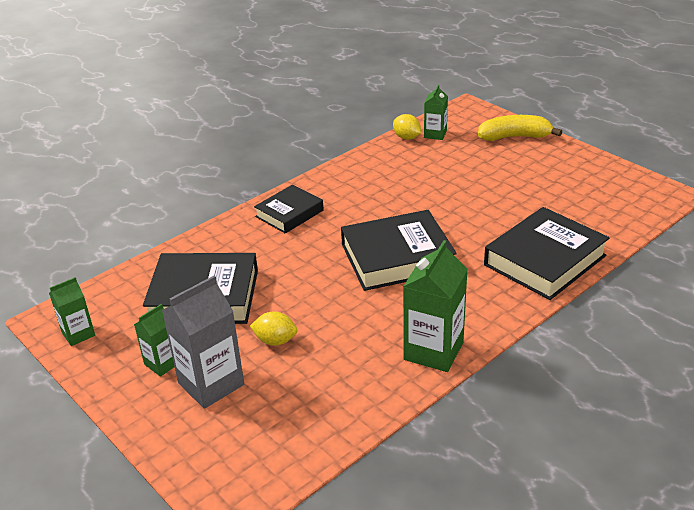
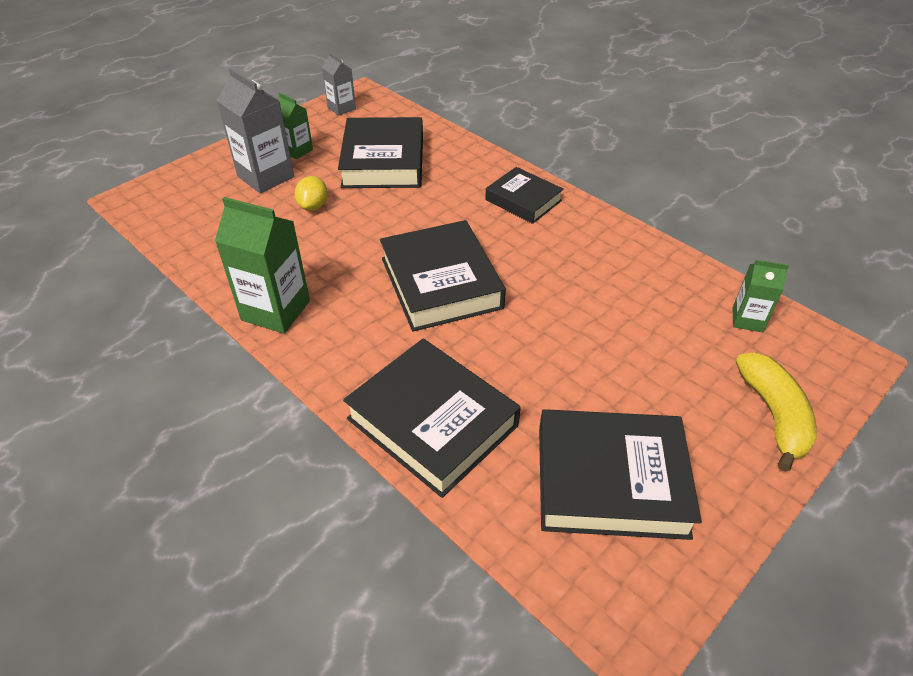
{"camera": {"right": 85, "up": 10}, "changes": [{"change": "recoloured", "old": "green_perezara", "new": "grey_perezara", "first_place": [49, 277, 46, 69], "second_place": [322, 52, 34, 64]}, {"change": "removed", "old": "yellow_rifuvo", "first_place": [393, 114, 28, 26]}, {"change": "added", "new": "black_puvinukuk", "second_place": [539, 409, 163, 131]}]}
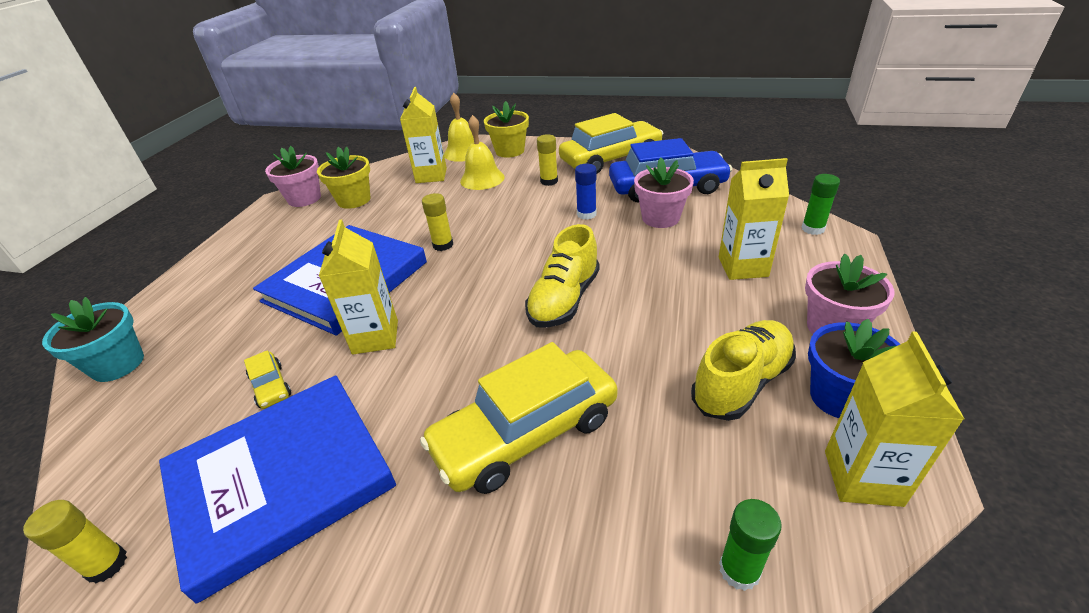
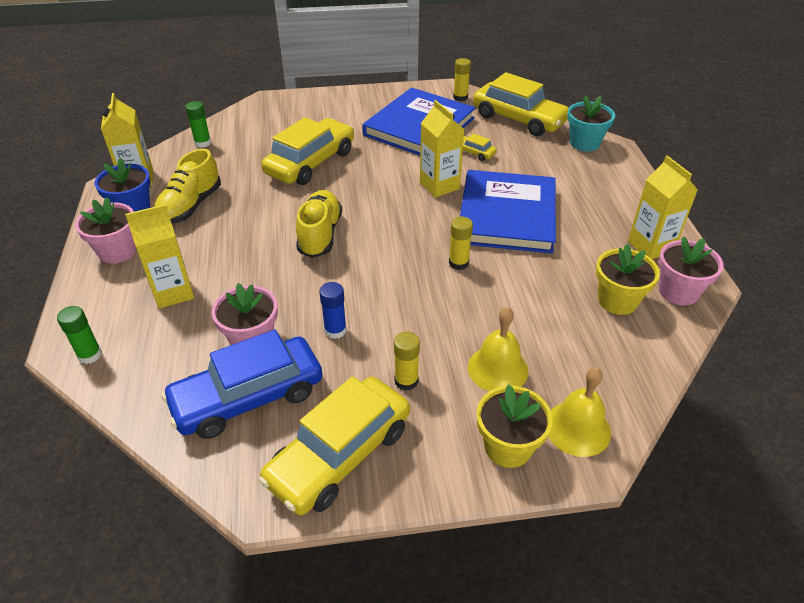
{"camera": {"right": 155, "up": 5}, "changes": [{"change": "moved", "old": "yellow_perezara", "first_place": [400, 87, 47, 96], "second_place": [628, 156, 70, 103]}, {"change": "added", "new": "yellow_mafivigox", "second_place": [473, 72, 96, 64]}]}
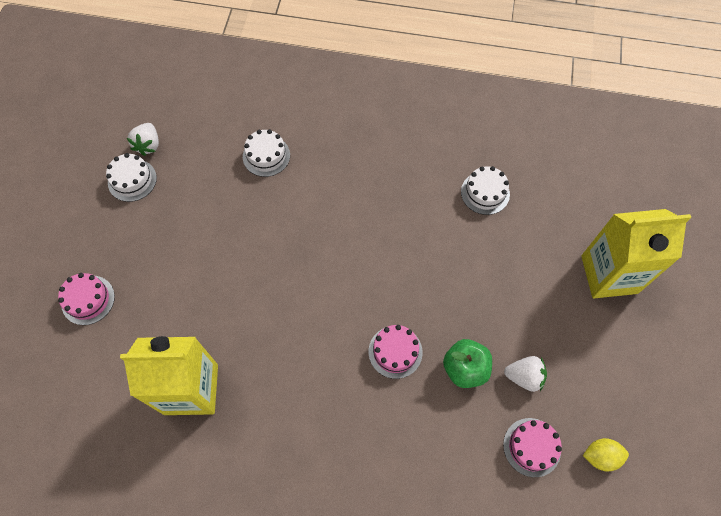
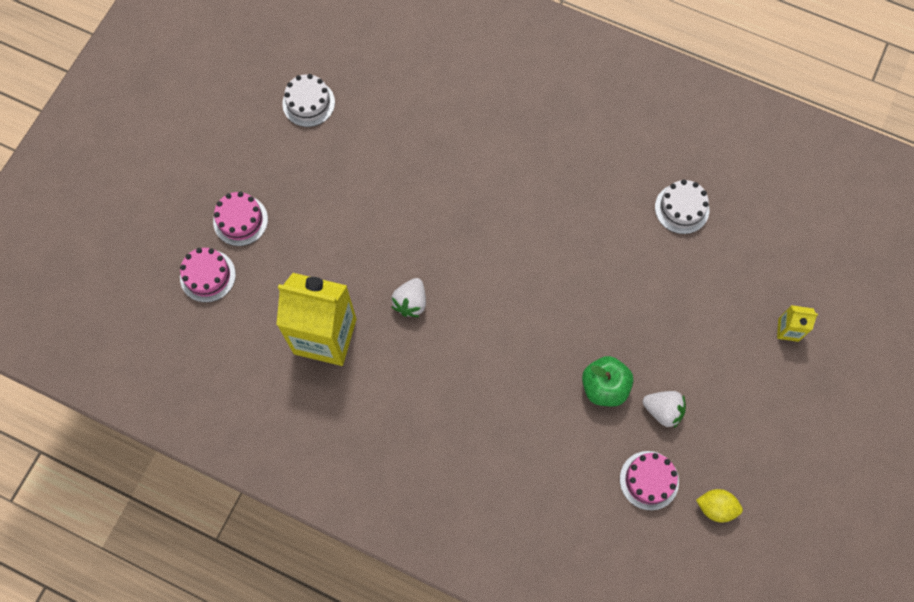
{"camera": {"right": 15, "up": 5}, "changes": [{"change": "moved", "old": "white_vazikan", "first_place": [127, 123, 32, 33], "second_place": [391, 278, 35, 39]}, {"change": "removed", "old": "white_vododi", "first_place": [243, 129, 47, 48]}, {"change": "moved", "old": "pink_vododi", "first_place": [369, 325, 54, 54], "second_place": [180, 248, 56, 55]}, {"change": "resized", "old": "yellow_perezara", "first_place": [581, 209, 110, 89], "second_place": [777, 305, 41, 37], "factor": 0.42}]}
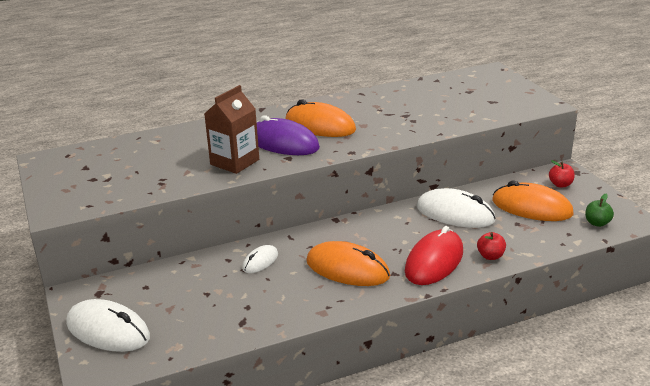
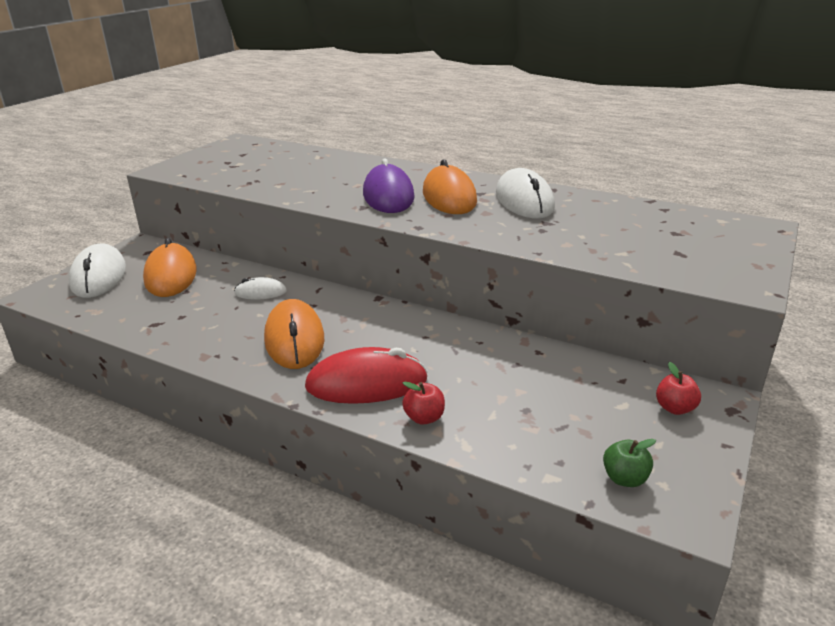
{"camera": {"right": 50, "up": 0}, "changes": [{"change": "removed", "old": "brown_perezara", "first_place": [204, 85, 55, 89]}, {"change": "moved", "old": "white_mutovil", "first_place": [416, 188, 80, 40], "second_place": [496, 168, 59, 50]}, {"change": "moved", "old": "orange_mutovil", "first_place": [492, 181, 82, 40], "second_place": [143, 238, 54, 59]}]}
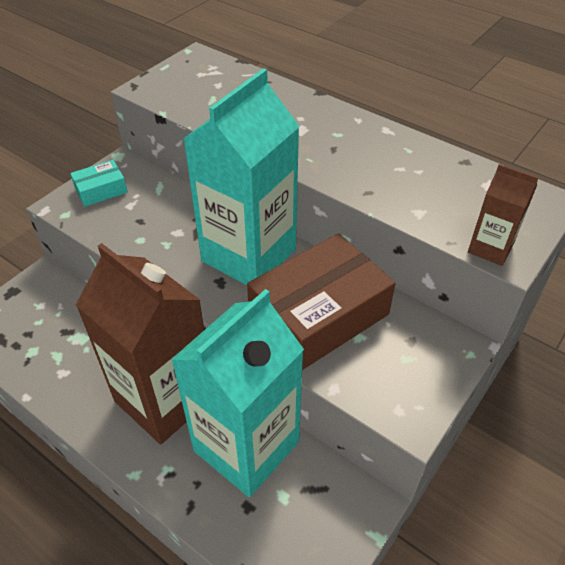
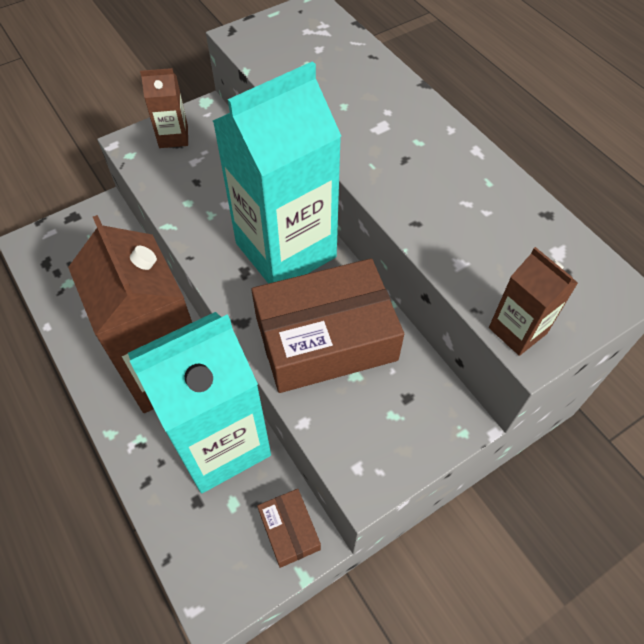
{"camera": {"right": 20, "up": 10}, "changes": [{"change": "replaced", "old": "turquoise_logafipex", "new": "brown_perezara", "first_place": [70, 160, 58, 47], "second_place": [140, 68, 48, 80]}, {"change": "added", "new": "brown_logafipex", "second_place": [257, 489, 64, 79]}]}
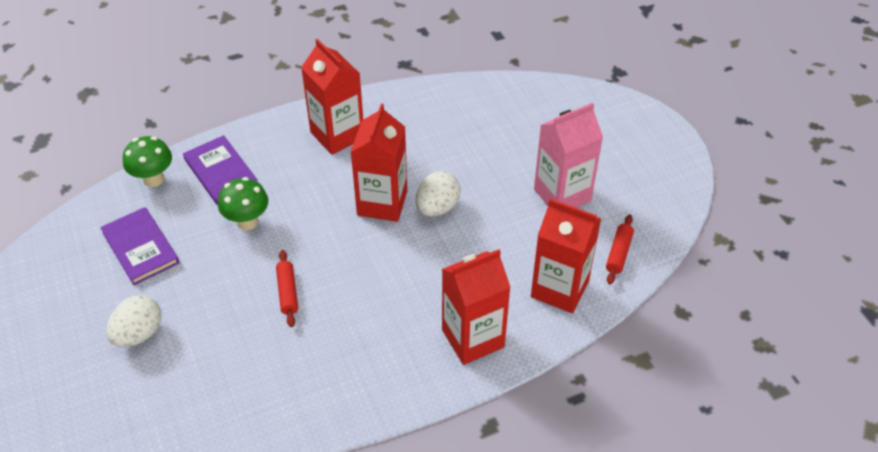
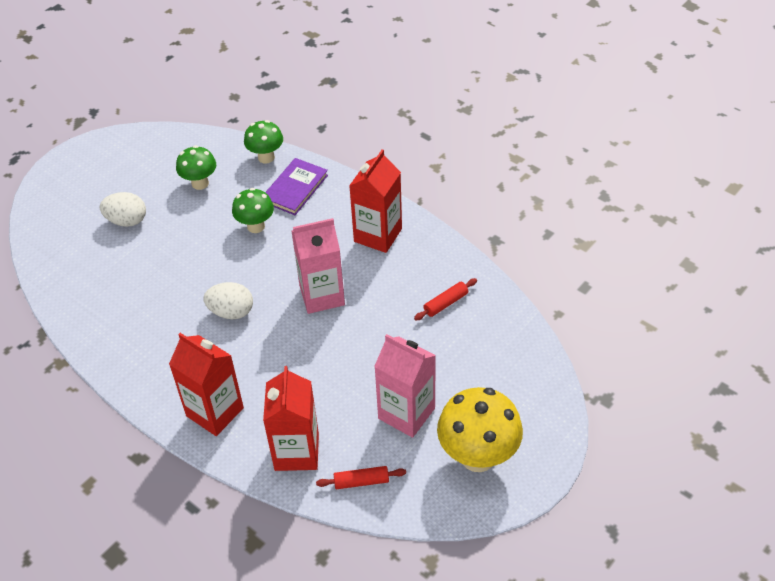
{"camera": {"right": 65, "up": 0}, "changes": [{"change": "replaced", "old": "purple_puvinukuk", "new": "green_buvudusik", "first_place": [100, 207, 80, 78], "second_place": [176, 145, 40, 45]}, {"change": "moved", "old": "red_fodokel", "first_place": [276, 250, 22, 77], "second_place": [414, 278, 63, 42]}, {"change": "recoloured", "old": "red_perezara", "new": "pink_perezara", "first_place": [351, 103, 56, 119], "second_place": [292, 218, 53, 96]}, {"change": "moved", "old": "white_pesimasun", "first_place": [415, 171, 46, 46], "second_place": [204, 282, 49, 37]}, {"change": "added", "new": "yellow_buvudusik", "second_place": [437, 387, 86, 85]}]}
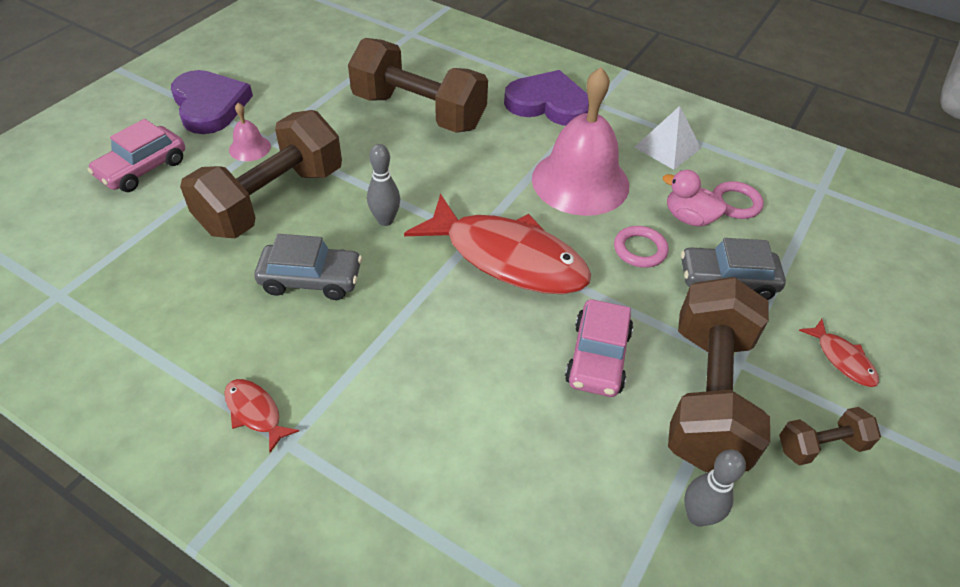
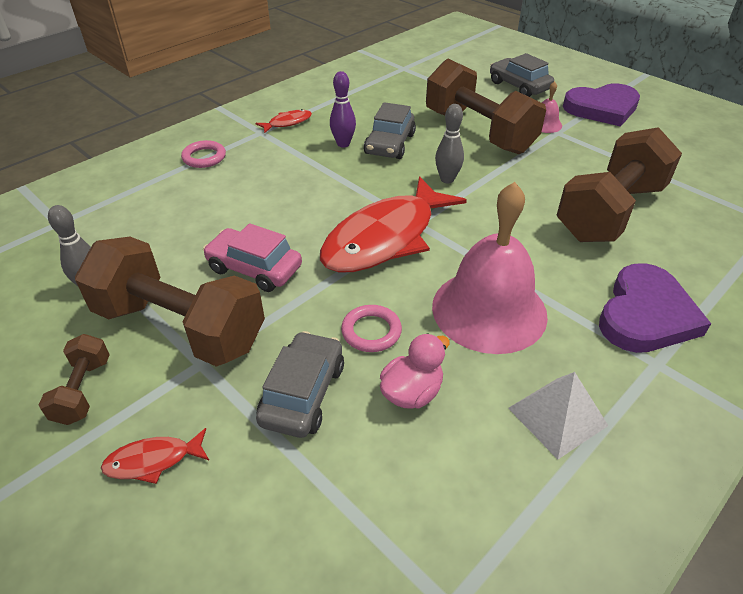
{"camera": {"right": 105, "up": -5}, "changes": [{"change": "recoloured", "old": "pink_mafivigox", "new": "grey_mafivigox", "first_place": [87, 119, 98, 73], "second_place": [490, 53, 64, 44]}, {"change": "moved", "old": "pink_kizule", "first_place": [712, 181, 52, 38], "second_place": [181, 140, 45, 28]}, {"change": "added", "new": "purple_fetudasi", "second_place": [330, 71, 26, 76]}]}
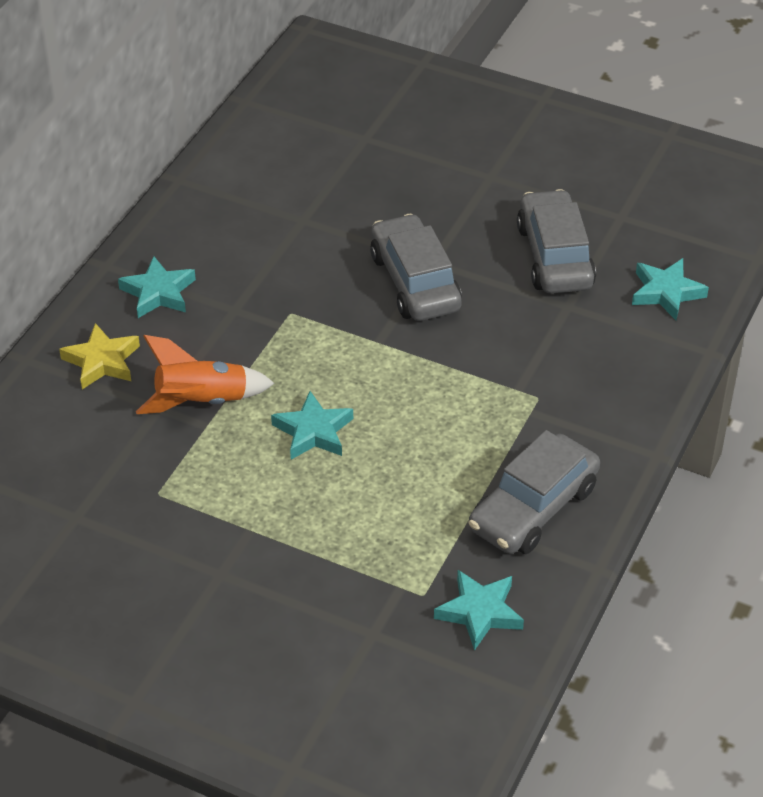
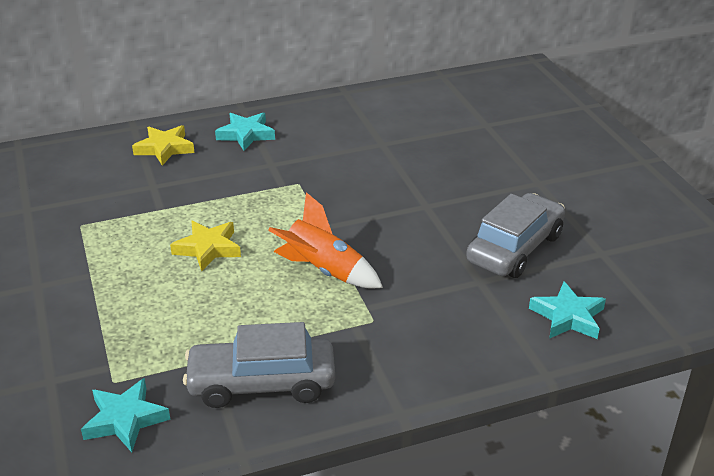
{"camera": {"right": 45, "up": -10}, "changes": [{"change": "moved", "old": "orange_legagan", "first_place": [136, 335, 139, 79], "second_place": [268, 192, 115, 97]}, {"change": "recoloured", "old": "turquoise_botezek", "new": "yellow_botezek", "first_place": [271, 391, 82, 69], "second_place": [170, 221, 71, 50]}, {"change": "removed", "old": "grey_mafivigox", "first_place": [370, 213, 92, 108]}]}
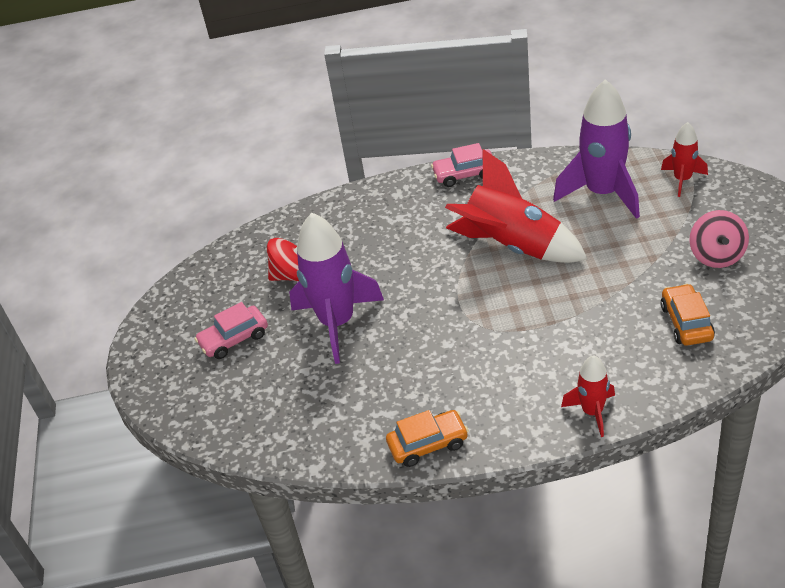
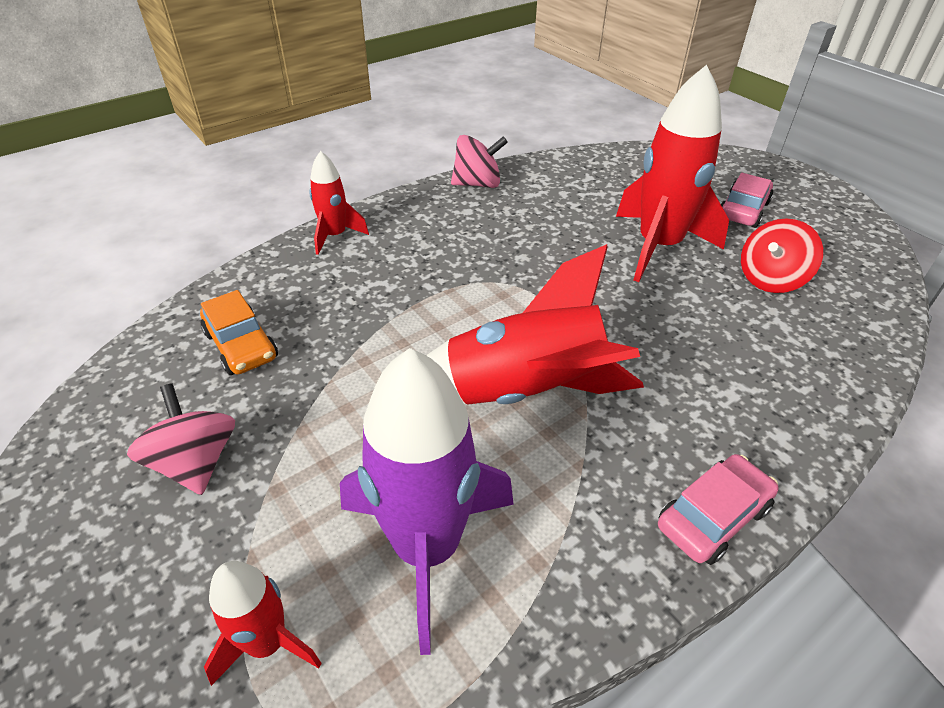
{"camera": {"right": 145, "up": 0}, "changes": [{"change": "recoloured", "old": "purple_legagan", "new": "red_legagan", "first_place": [289, 213, 95, 151], "second_place": [616, 65, 113, 217]}, {"change": "replaced", "old": "orange_mafivigox", "new": "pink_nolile", "first_place": [386, 410, 83, 57], "second_place": [451, 135, 57, 53]}]}
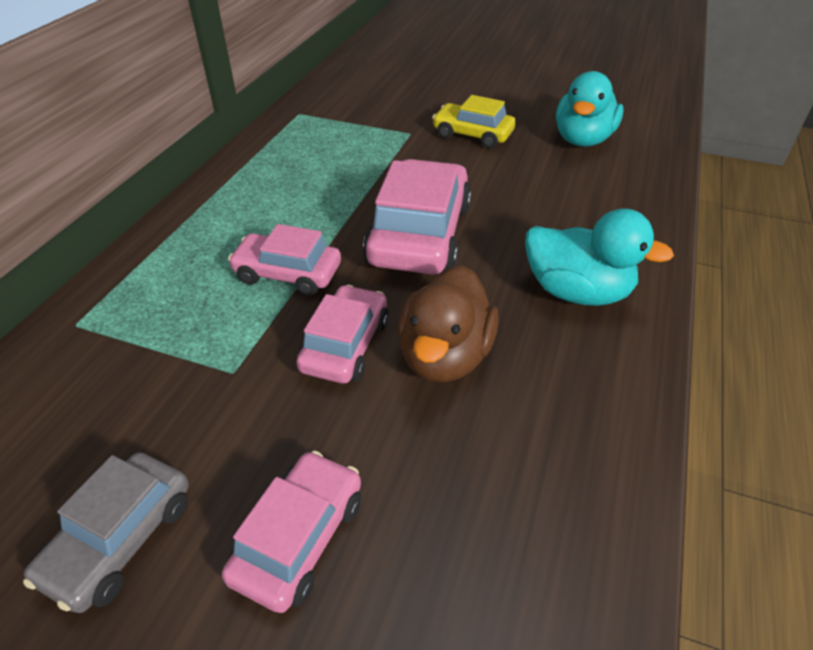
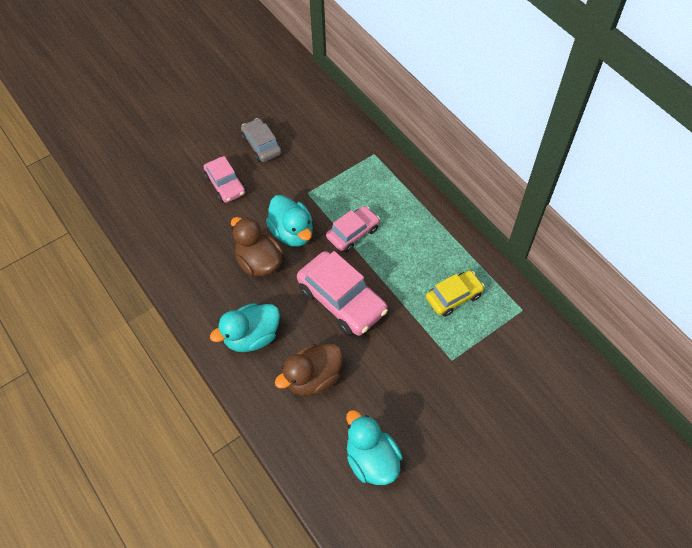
{"camera": {"right": 125, "up": 15}, "changes": [{"change": "replaced", "old": "pink_mafivigox", "new": "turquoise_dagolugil", "first_place": [296, 285, 93, 99], "second_place": [266, 195, 47, 52]}, {"change": "moved", "old": "yellow_mafivigox", "first_place": [432, 95, 84, 53], "second_place": [426, 270, 59, 47]}, {"change": "added", "new": "brown_dagolugil", "second_place": [275, 344, 68, 52]}]}
